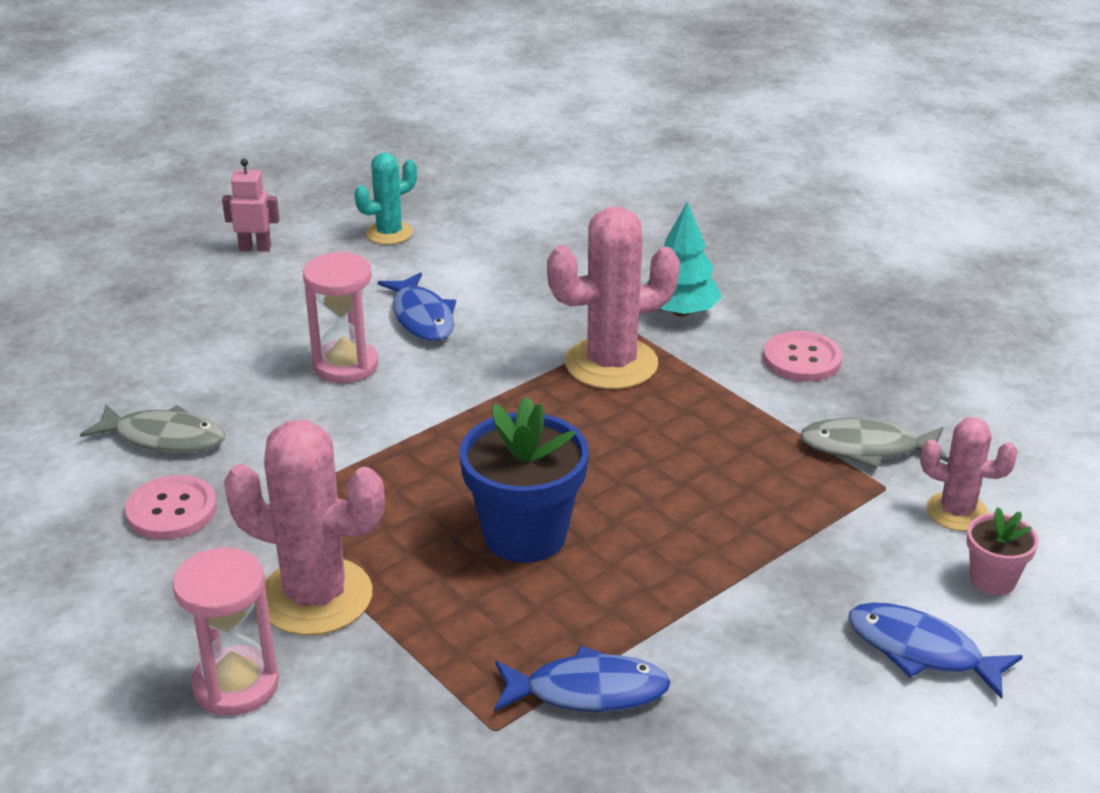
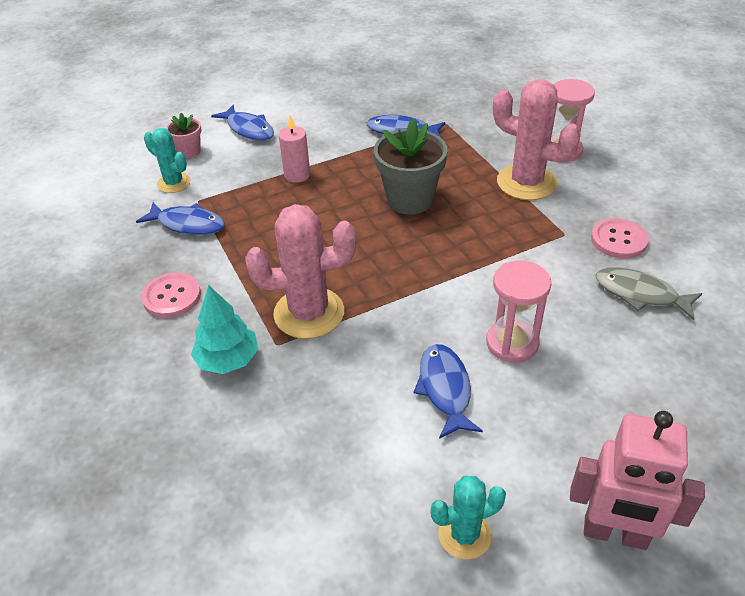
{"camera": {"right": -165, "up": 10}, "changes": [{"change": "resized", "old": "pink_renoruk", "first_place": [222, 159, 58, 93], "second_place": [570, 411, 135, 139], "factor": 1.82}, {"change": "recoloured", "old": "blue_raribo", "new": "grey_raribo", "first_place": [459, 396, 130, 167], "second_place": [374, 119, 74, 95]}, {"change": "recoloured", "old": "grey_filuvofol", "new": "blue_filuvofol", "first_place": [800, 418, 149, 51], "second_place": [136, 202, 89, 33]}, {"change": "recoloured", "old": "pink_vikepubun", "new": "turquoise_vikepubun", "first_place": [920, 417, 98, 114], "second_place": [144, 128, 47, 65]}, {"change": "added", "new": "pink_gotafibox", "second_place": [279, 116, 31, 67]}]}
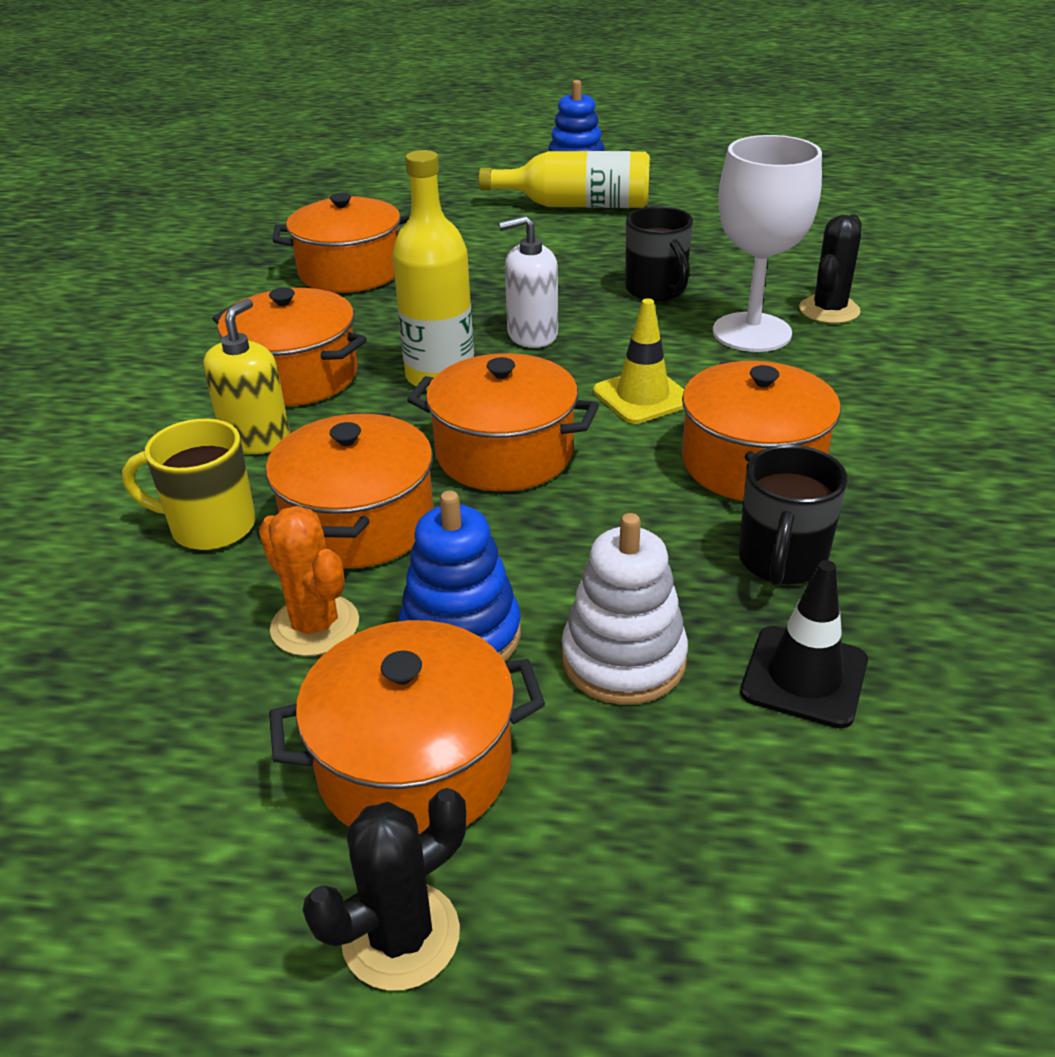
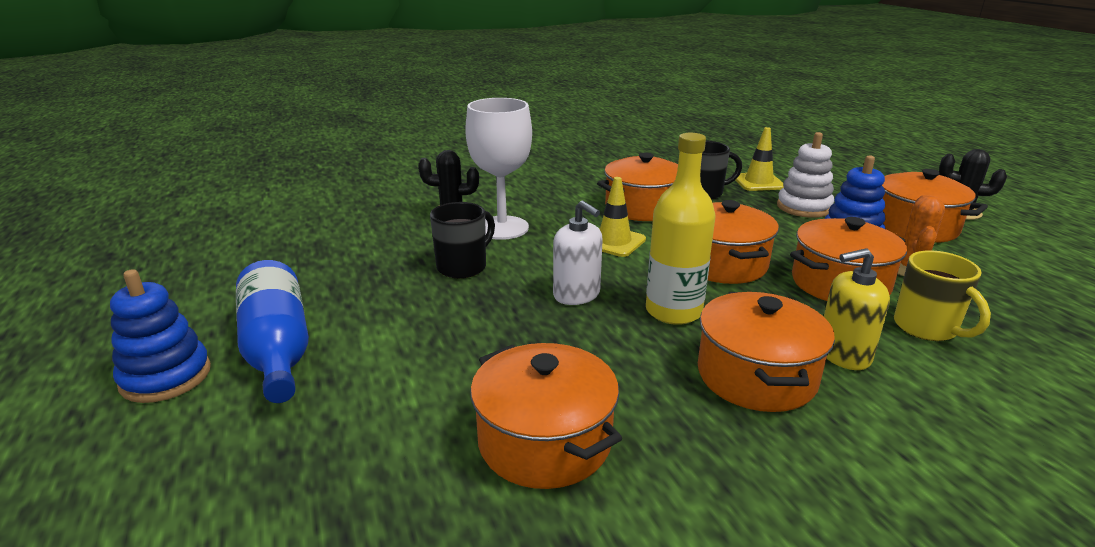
{"camera": {"right": -120, "up": -10}, "changes": [{"change": "recoloured", "old": "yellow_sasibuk", "new": "blue_sasibuk", "first_place": [479, 151, 171, 57], "second_place": [236, 260, 73, 143]}, {"change": "recoloured", "old": "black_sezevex", "new": "yellow_sezevex", "first_place": [740, 560, 128, 169], "second_place": [736, 127, 48, 64]}]}
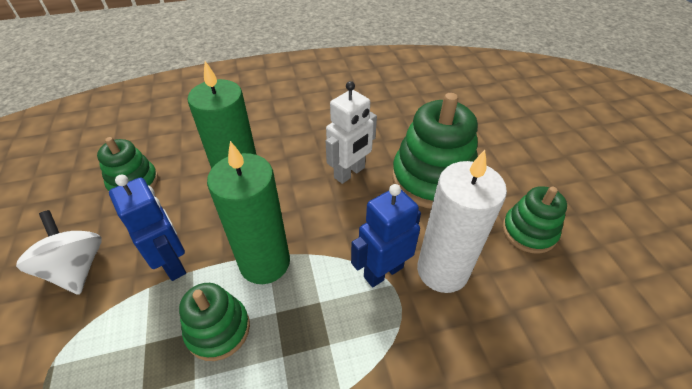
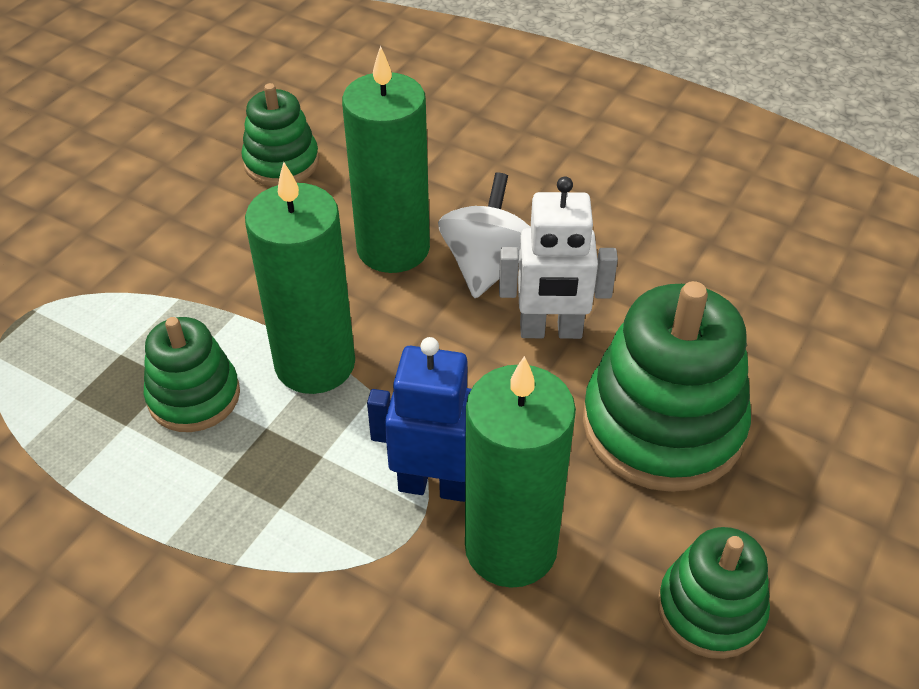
{"camera": {"right": 45, "up": 0}, "changes": [{"change": "moved", "old": "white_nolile", "first_place": [16, 210, 86, 85], "second_place": [438, 172, 93, 126]}, {"change": "removed", "old": "blue_renoruk", "first_place": [109, 175, 77, 106]}, {"change": "recoloured", "old": "white_gotafibox", "new": "green_gotafibox", "first_place": [417, 150, 90, 143], "second_place": [465, 356, 111, 232]}]}
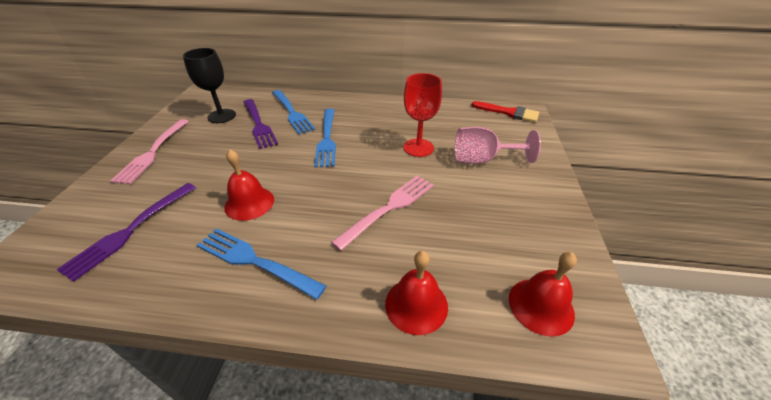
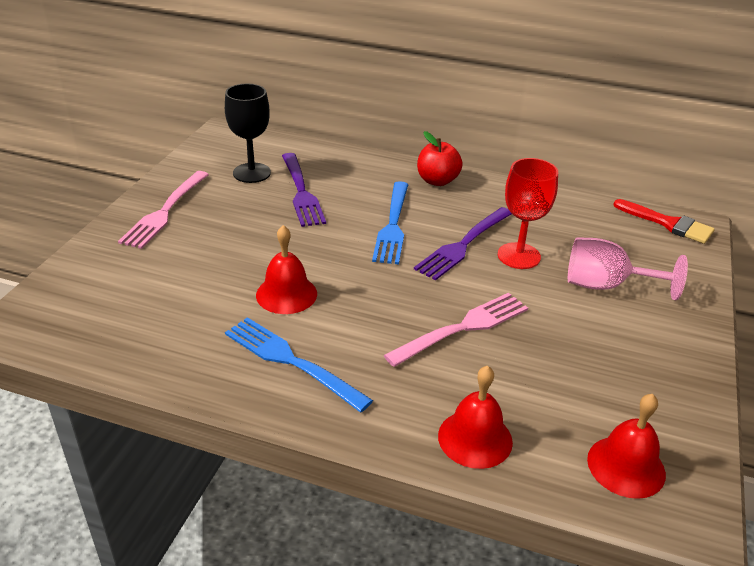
{"camera": {"right": 10, "up": -5}, "changes": [{"change": "moved", "old": "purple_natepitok", "first_place": [56, 183, 140, 99], "second_place": [414, 207, 98, 73]}, {"change": "removed", "old": "blue_natepitok", "first_place": [272, 90, 43, 44]}, {"change": "added", "new": "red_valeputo", "second_place": [417, 131, 46, 55]}]}
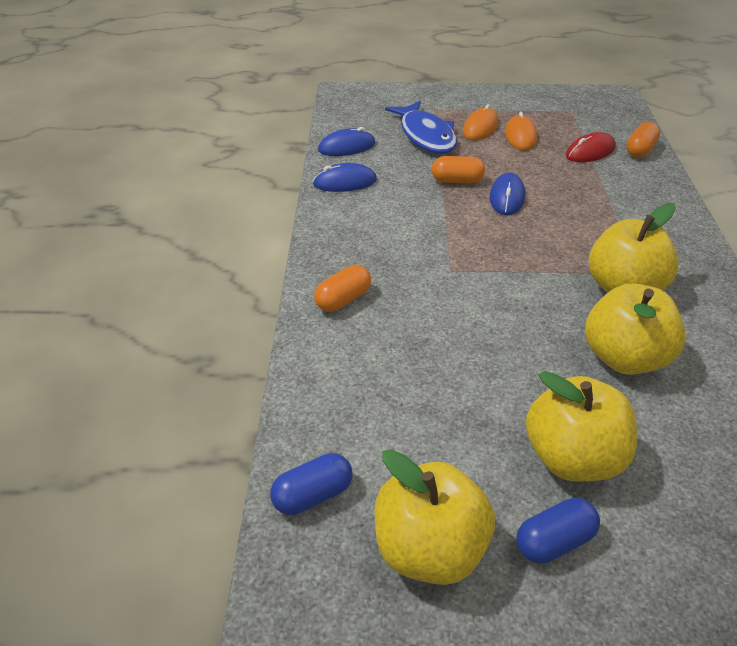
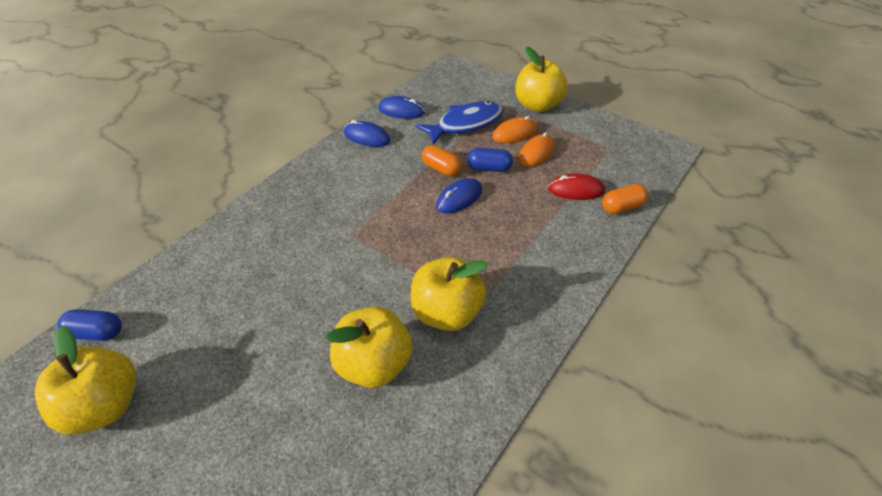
{"camera": {"right": 35, "up": 5}, "changes": [{"change": "removed", "old": "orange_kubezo", "first_place": [314, 265, 57, 47]}, {"change": "turned", "old": "blue_filuvofol", "first_place": [385, 101, 72, 53], "second_place": [415, 101, 89, 44], "degrees": -135}, {"change": "moved", "old": "blue_kubezo", "first_place": [516, 498, 84, 66], "second_place": [468, 148, 45, 24]}, {"change": "moved", "old": "yellow_valeputo", "first_place": [526, 371, 112, 111], "second_place": [515, 47, 53, 65]}]}
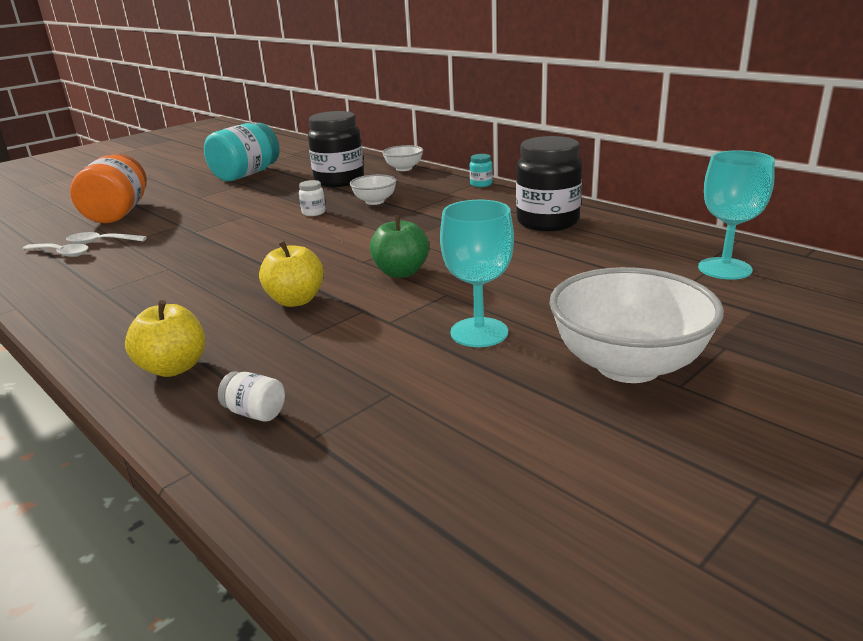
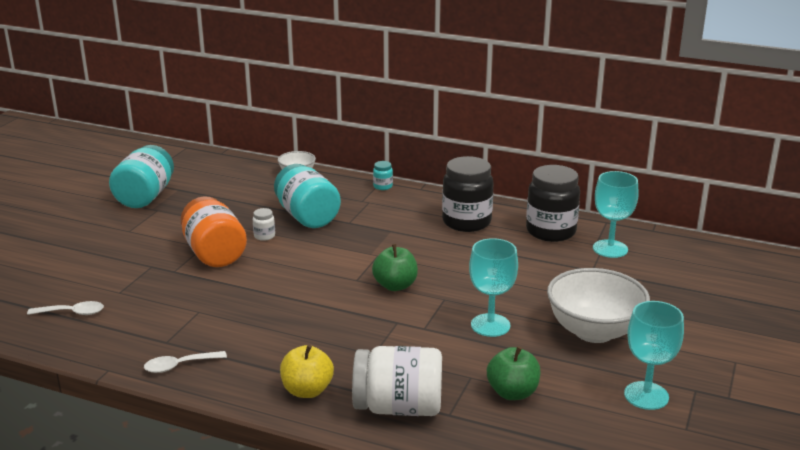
{"camera": {"right": -25, "up": 0}, "changes": [{"change": "moved", "old": "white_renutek", "first_place": [66, 232, 81, 12], "second_place": [144, 351, 83, 22]}, {"change": "moved", "old": "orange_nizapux", "first_place": [70, 154, 77, 69], "second_place": [181, 196, 66, 71]}, {"change": "resized", "old": "white_nizapux", "first_place": [218, 372, 67, 50], "second_place": [352, 346, 90, 70], "factor": 2.37}, {"change": "removed", "old": "yellow_valeputo", "first_place": [259, 240, 65, 67]}, {"change": "moved", "old": "black_nizapux", "first_place": [308, 111, 56, 76], "second_place": [526, 165, 54, 77]}, {"change": "replaced", "old": "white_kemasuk", "new": "turquoise_nizapux", "first_place": [350, 174, 47, 31], "second_place": [274, 164, 67, 64]}, {"change": "added", "new": "green_valeputo", "second_place": [487, 346, 54, 54]}, {"change": "added", "new": "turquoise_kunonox", "second_place": [624, 301, 60, 109]}]}
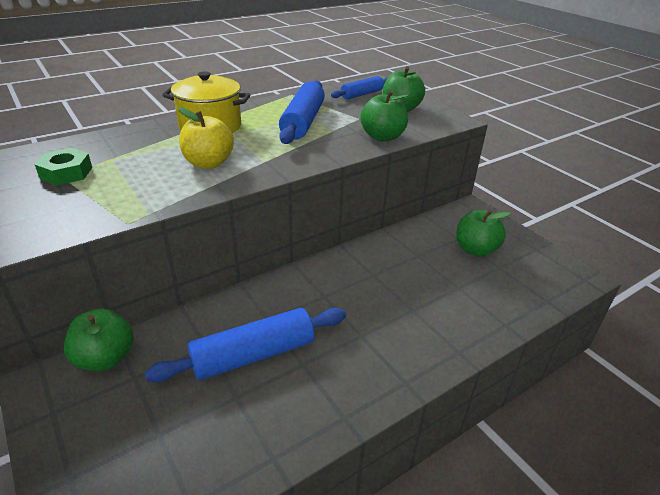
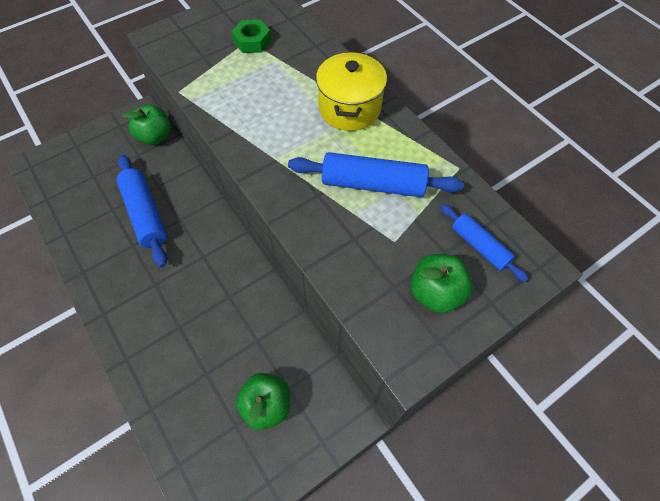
{"camera": {"right": 90, "up": 25}, "changes": [{"change": "removed", "old": "yellow_valeputo", "first_place": [178, 107, 56, 62]}, {"change": "removed", "old": "green_valeputo", "first_place": [360, 90, 48, 51]}]}
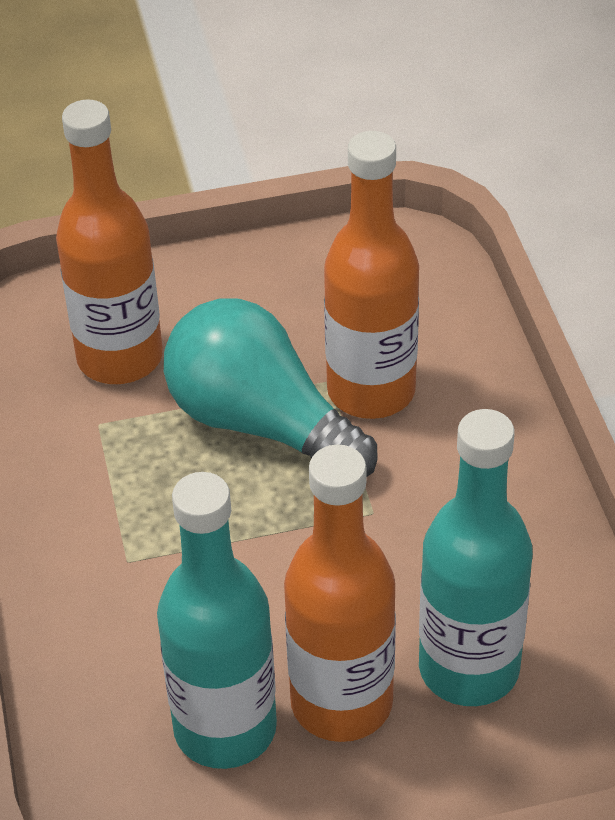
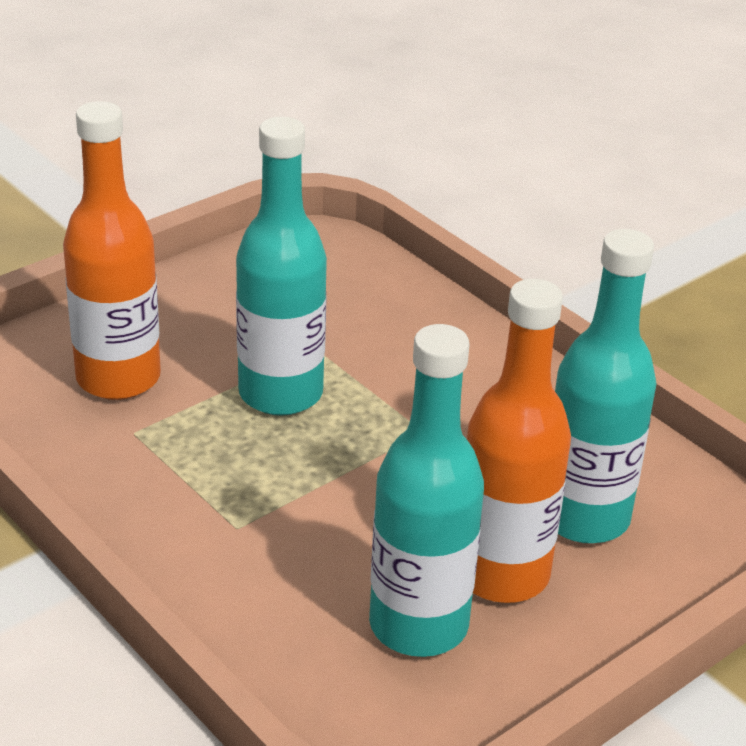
{"camera": {"right": -30, "up": -10}, "changes": [{"change": "replaced", "old": "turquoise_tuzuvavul", "new": "turquoise_sasibuk", "first_place": [164, 298, 214, 179], "second_place": [236, 117, 91, 299]}, {"change": "removed", "old": "orange_sasibuk", "first_place": [324, 131, 95, 288]}]}
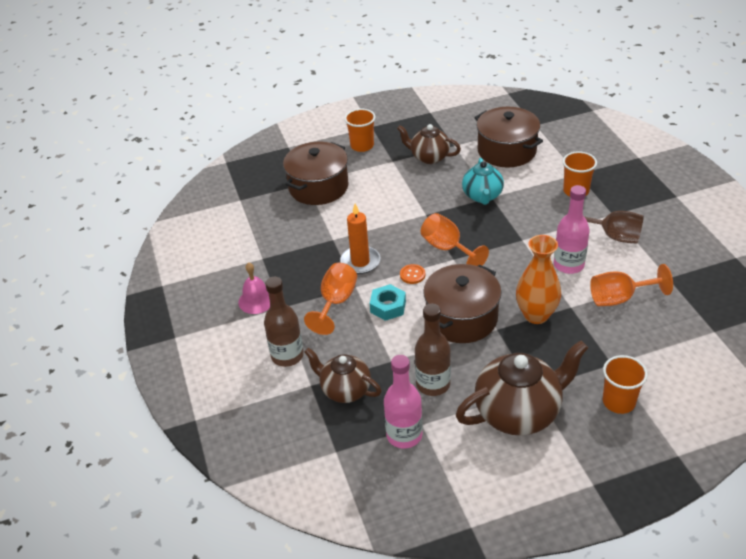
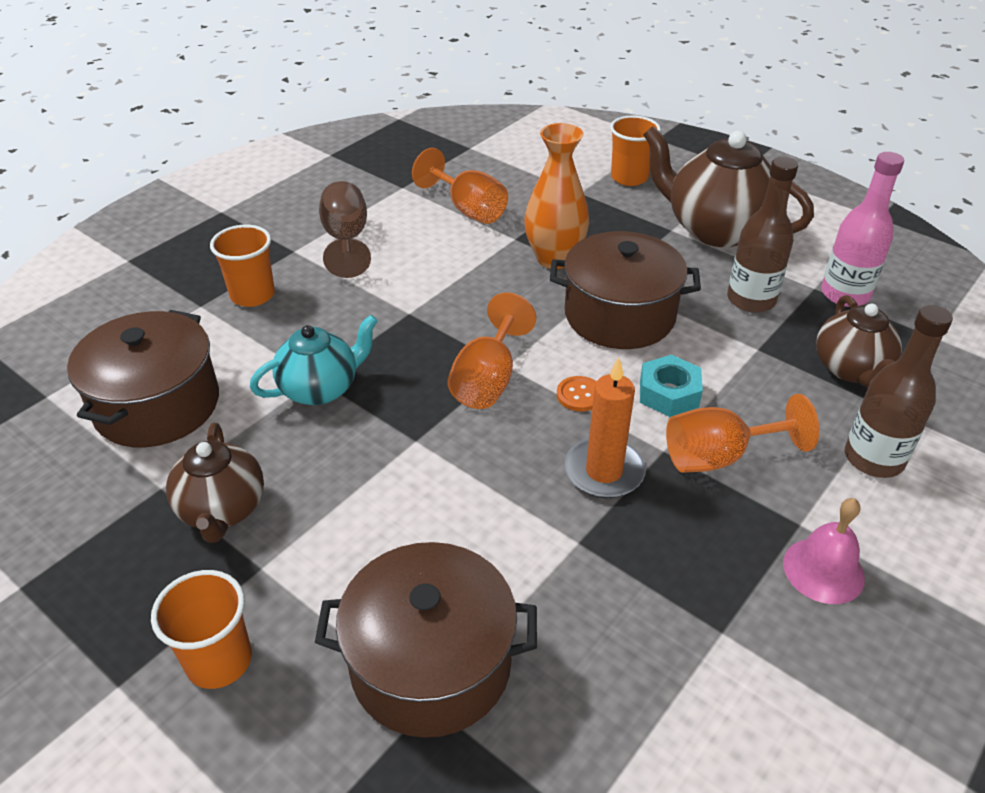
{"camera": {"right": -125, "up": 0}, "changes": [{"change": "removed", "old": "pink_sasibuk", "first_place": [554, 185, 36, 89]}]}
